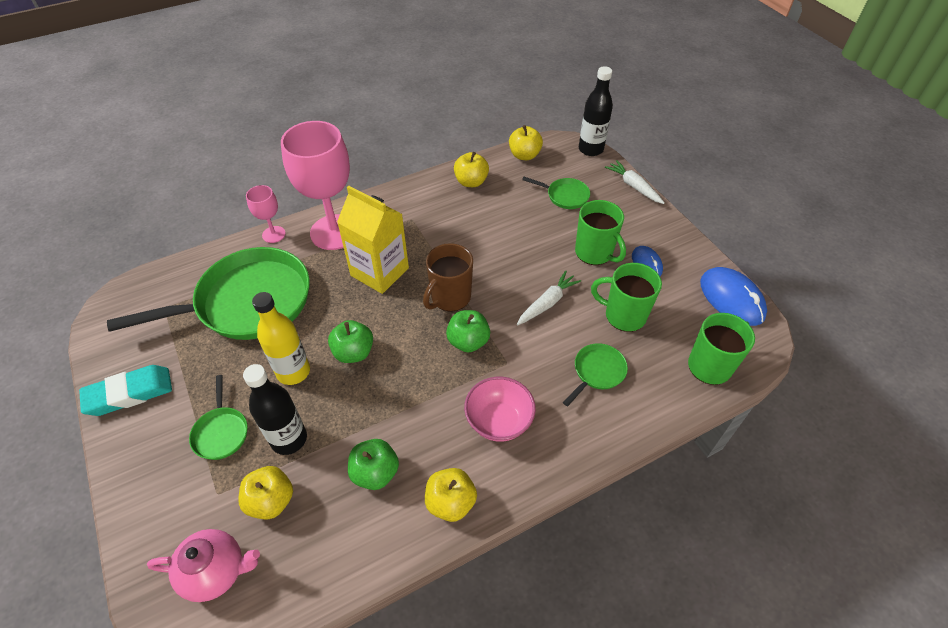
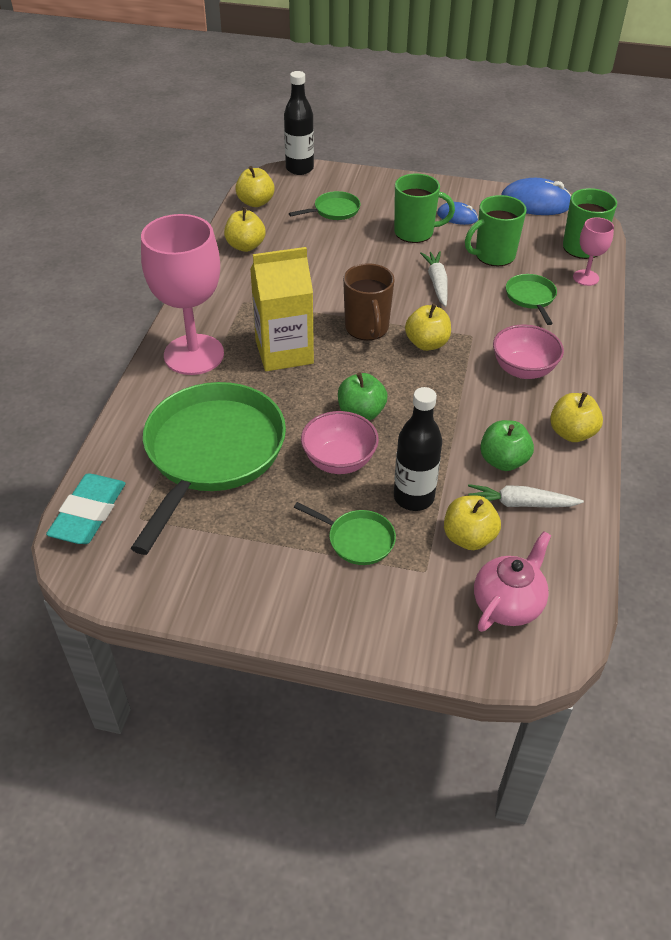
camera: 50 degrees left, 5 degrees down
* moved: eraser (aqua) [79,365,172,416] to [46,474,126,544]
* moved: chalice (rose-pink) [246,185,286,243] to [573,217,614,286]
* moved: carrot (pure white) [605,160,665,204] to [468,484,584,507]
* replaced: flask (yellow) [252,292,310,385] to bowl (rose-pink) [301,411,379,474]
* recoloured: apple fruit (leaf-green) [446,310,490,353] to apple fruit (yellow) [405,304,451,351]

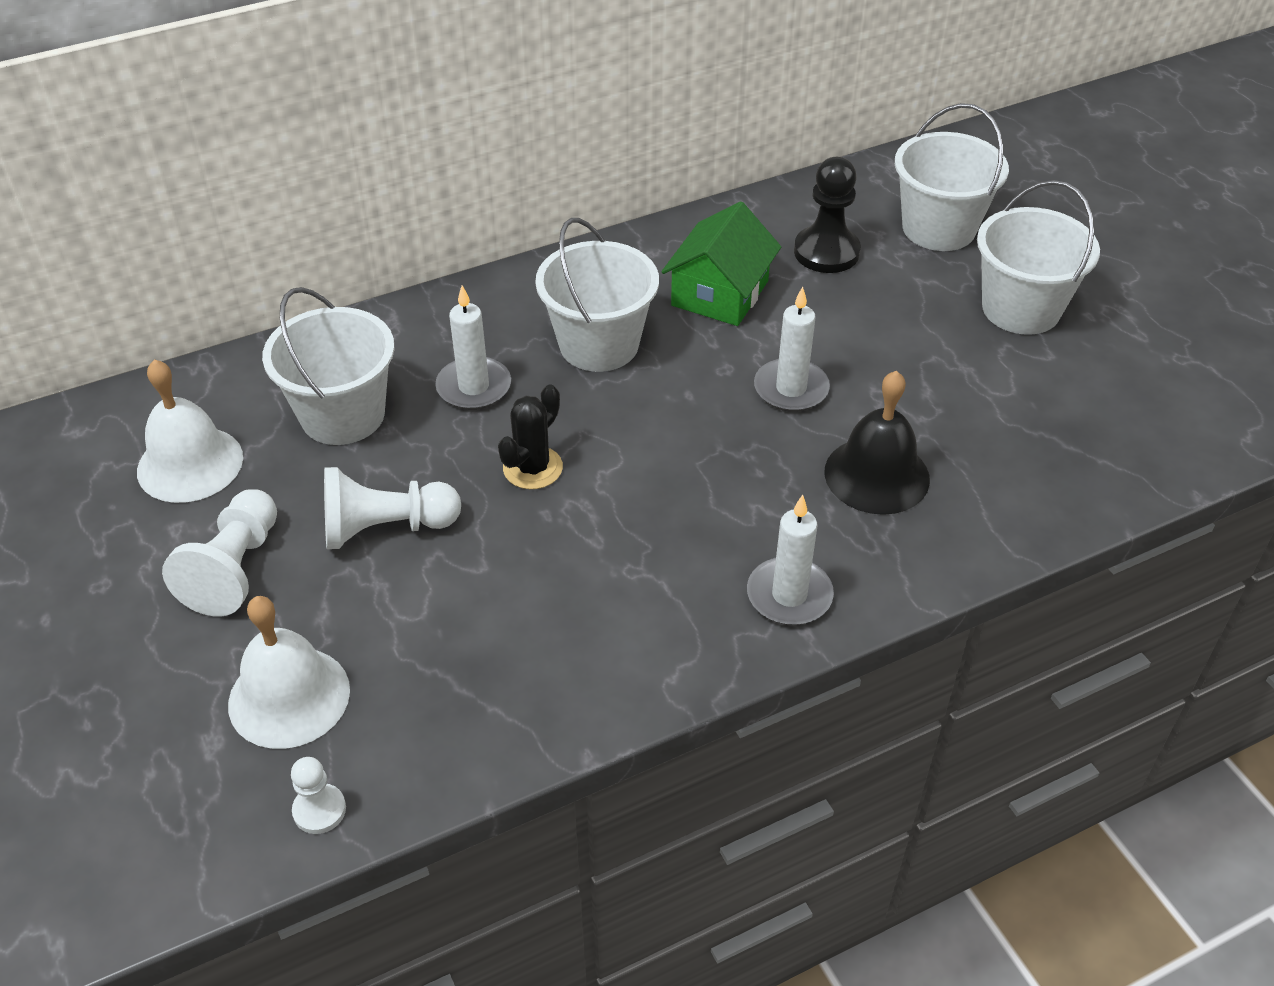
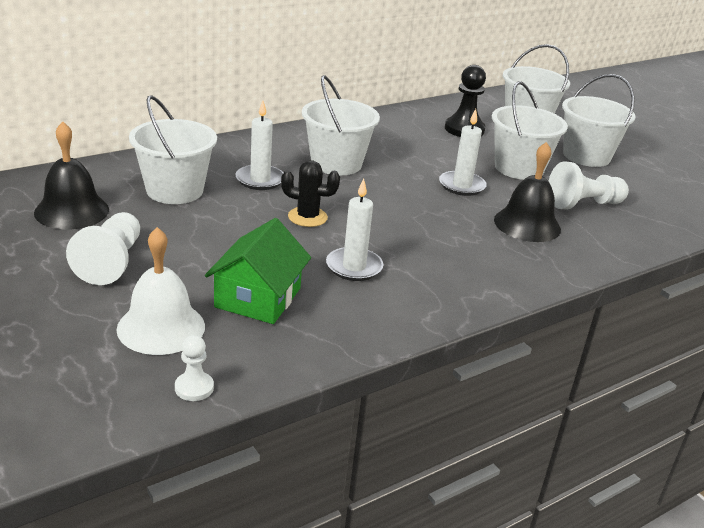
camera: 10 degrees left, 15 degrees down
* added: sand bucket (pure white) [492,81,568,180]
* moved: pawn (pure white) [324,467,461,549] to [548,162,629,210]
* moved: toy house (leaf-green) [661,201,781,326] to [205,218,311,324]
* moved: candle (pure white) [747,495,834,625] to [326,179,383,281]
* recoloured: school bell (pure white) [137,359,243,503] to school bell (ebony) [34,121,109,229]
* turned: prickly plant (ebony) [498,385,563,489] = [281,160,340,227] 75 degrees clockwise

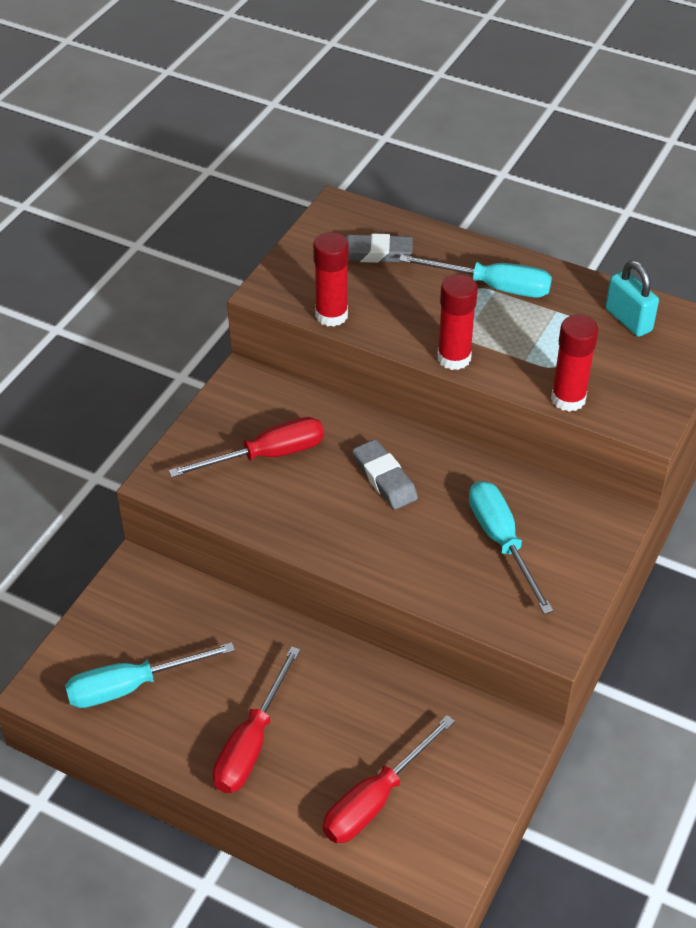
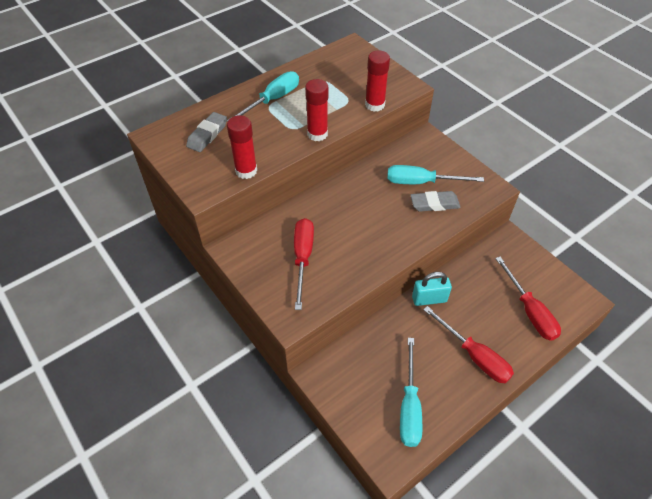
camera: 65 degrees left, 5 degrees up
* moved: eraser (gray) [353,439,418,509] to [410,191,461,211]
* moved: small lock (aqua) [605,261,659,337] to [412,272,452,306]

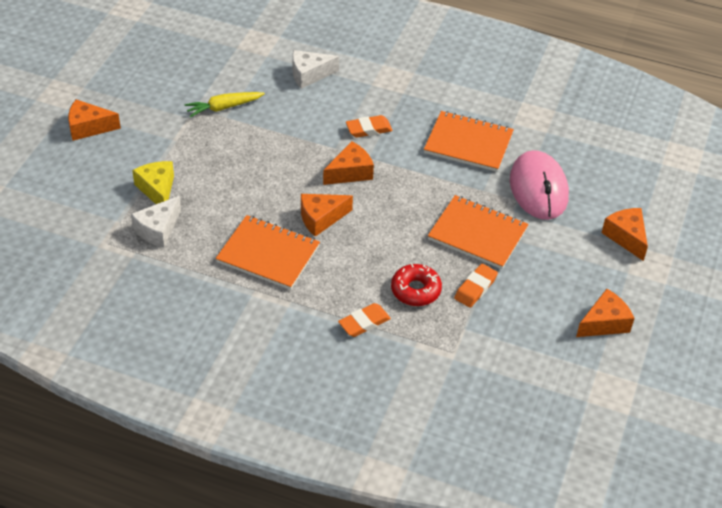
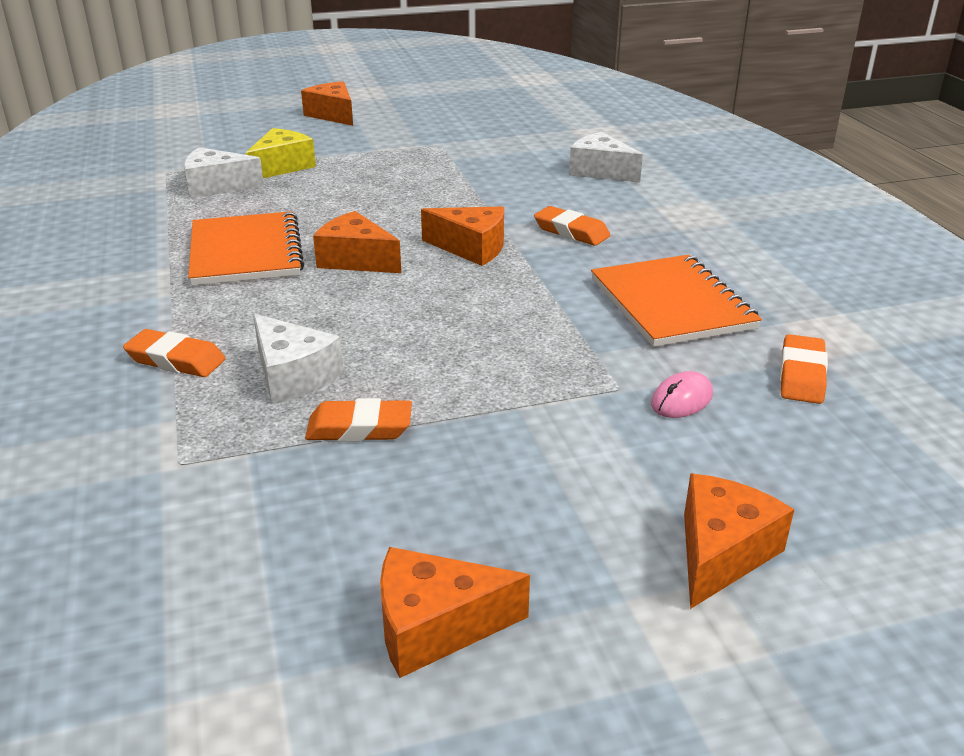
camera: 55 degrees right, 15 degrees down
* removed: carrot (yellow) [185,92,265,118]
* removed: notebook (orange) [428,195,529,269]
* added: eraser (orange) [780,334,828,404]
* replaced: glazed donut (crimson) [391,264,442,306] to cheese (pure white) [253,314,344,404]
* turned: cheese (orange) [576,289,634,337] = [380,547,530,678] 150 degrees clockwise
* resized: computer mouse (rose-pink) [510,150,569,220] = [651,371,713,418] x0.41

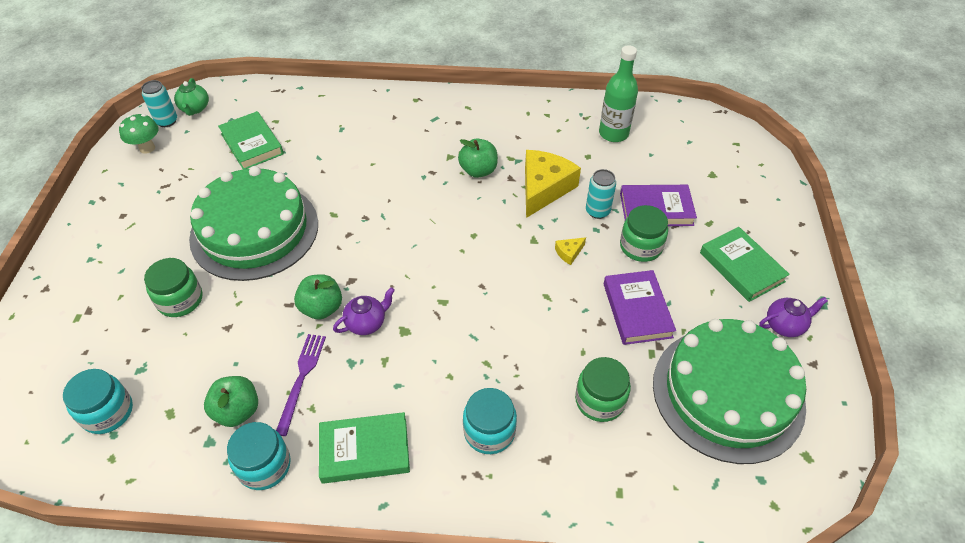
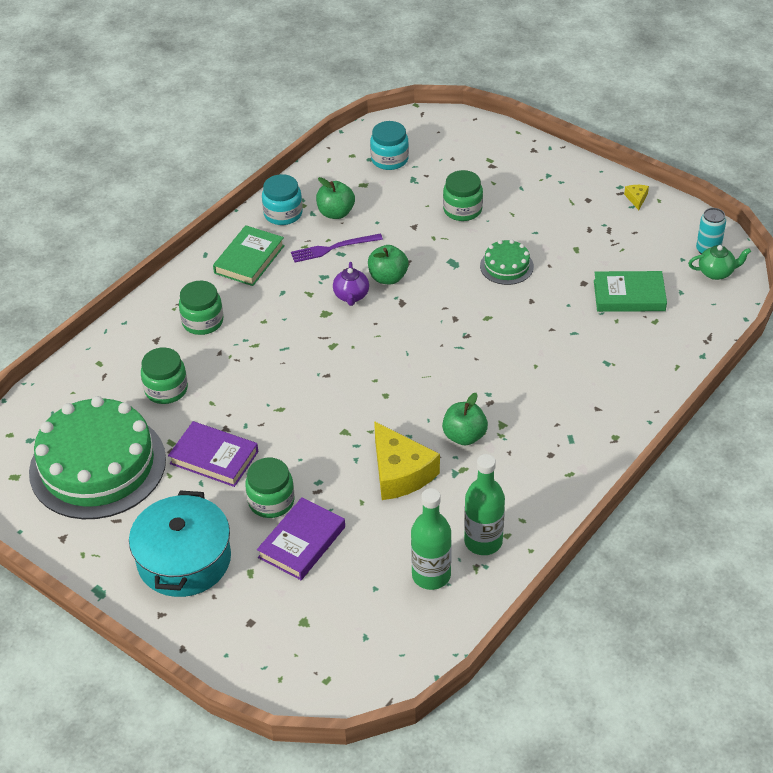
camera: 125 degrees right, 5 degrees down
* removed: toadstool (leaf-green) [119,114,158,154]
* removed: tin (aqua) [586,169,616,219]
* removed: tea pot (violet) [759,297,828,337]
* added: flask (leaf-green) [464,454,505,555]
* moved: cheese (yellow) [555,237,586,265] to [624,185,649,210]
* replaced: hardcover (leaf-green) [700,227,790,302] to stockpot (aqua) [129,490,231,597]
* recoloured: jam jar (aqua) [463,388,517,454] to jam jar (leaf-green) [179,281,223,335]
* turned: tea pot (leaf-green) [174,78,209,116] = [688,245,751,280] 150 degrees clockwise
* turned: dinner fork (violet) [276,334,326,436] = [291,234,383,263] 120 degrees clockwise
* resized: cake (leaf-green) [189,166,318,281] = [480,240,534,285] x0.44

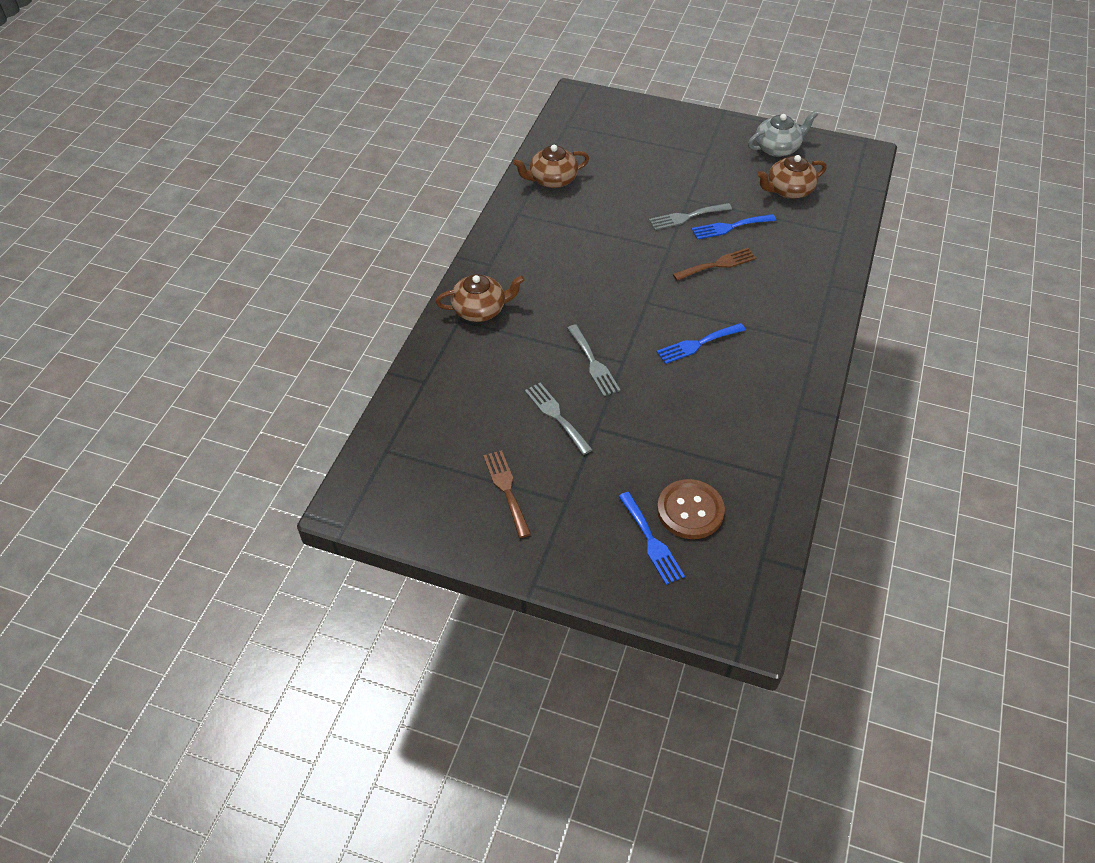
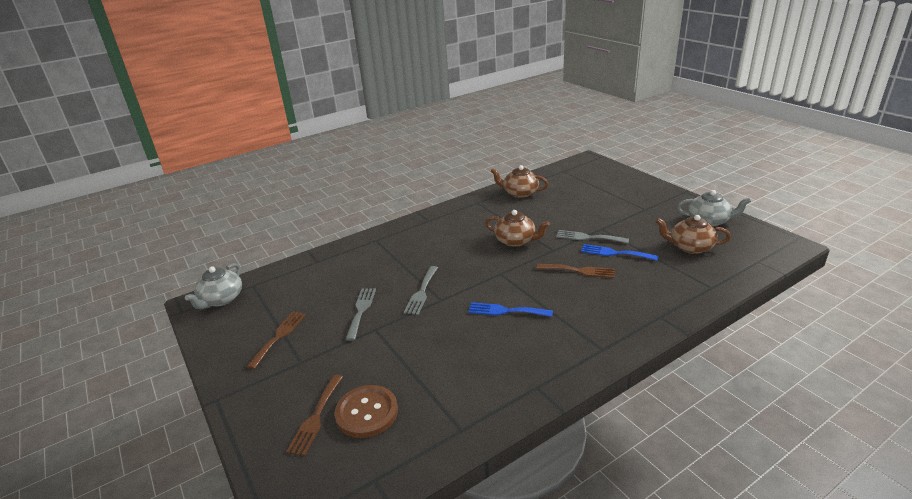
camera: 40 degrees right, 20 degrees down
* added: tea pot (gray) [185,263,242,309]
* moved: tea pot (russet) [436,274,524,322] to [485,210,550,247]
* recoloured: dinner fork (blue) [618,492,685,585] to dinner fork (russet) [286,375,343,456]

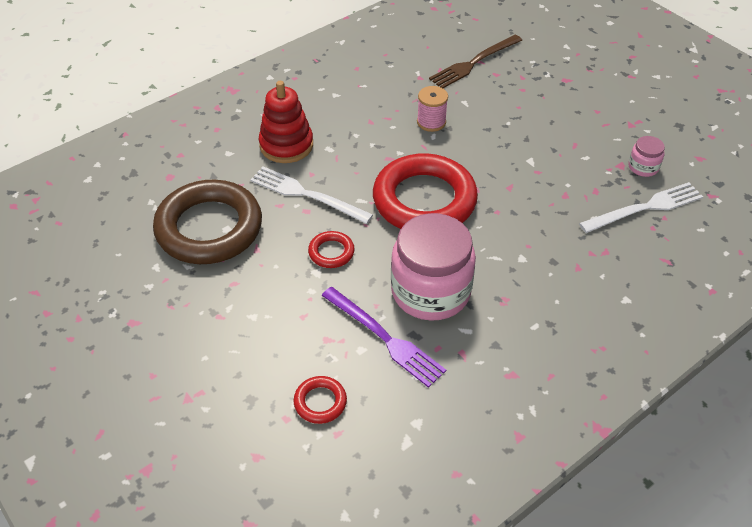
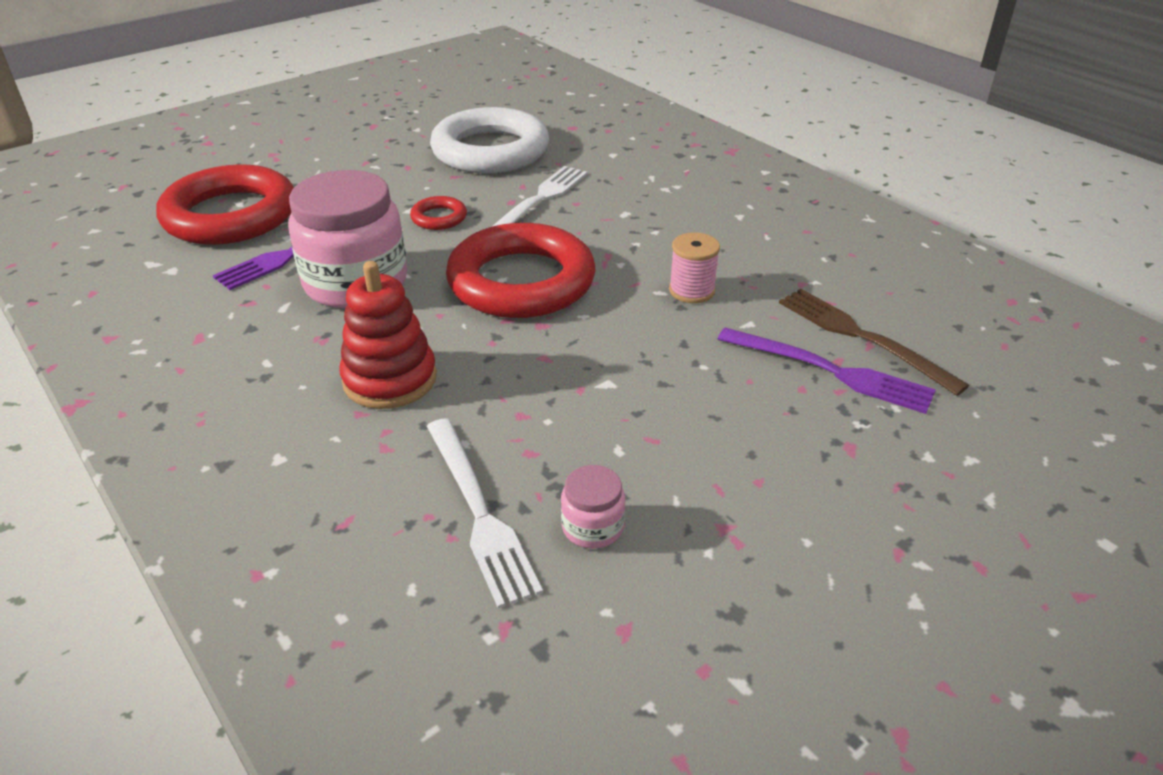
camera: 90 degrees right, 10 degrees down
* added: dinner fork (violet) [718,327,936,414]
* moved: stacking toy (crimson) [259,81,313,163] to [339,261,437,409]
* recoloured: hoop (russet) [153,180,262,264] to hoop (pure white) [430,107,549,173]
* resized: hoop (crimson) [293,376,347,424] = [156,164,294,245] x2.37

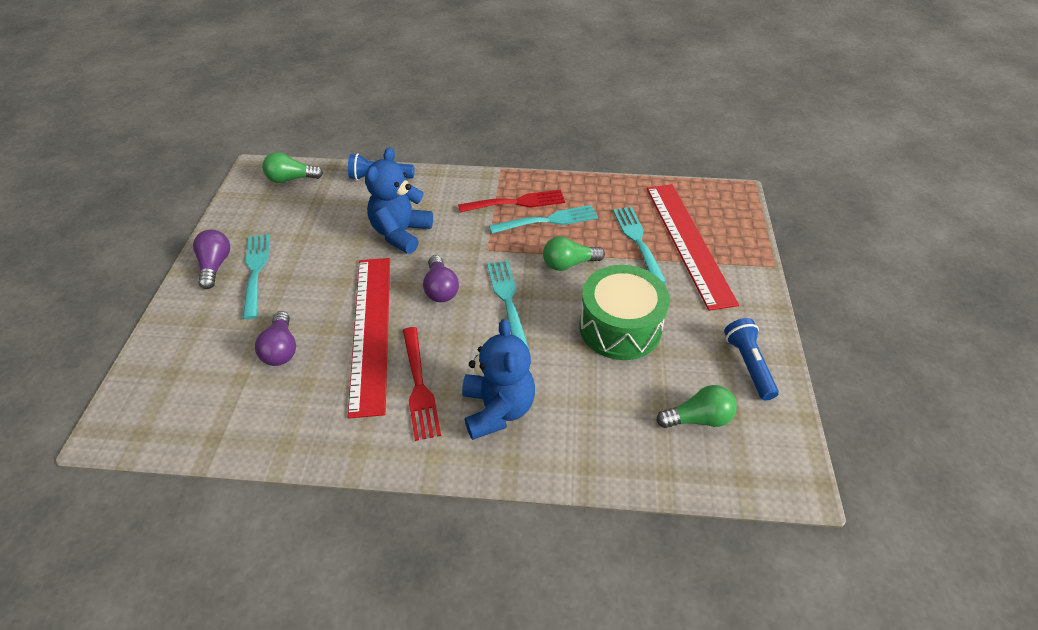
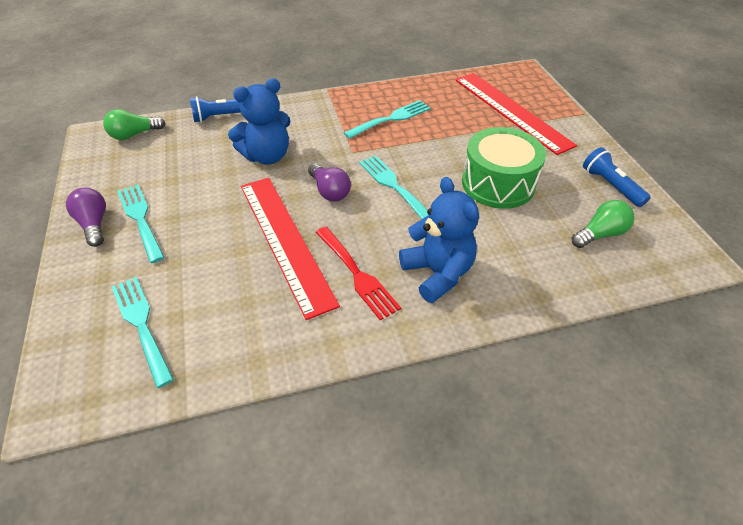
camera: 20 degrees left, 0 degrees up
* removed: light bulb (violet) [255,311,296,366]
* removed: dinner fork (crimson) [458,190,565,213]
* removed: light bulb (leaf-green) [543,236,605,271]
* moved: dinner fork (aqua) [613,207,666,283] to [112,277,174,388]
* turned: teddy bear (blue) [365,147,433,254] = [228,78,290,165] 120 degrees counterclockwise

